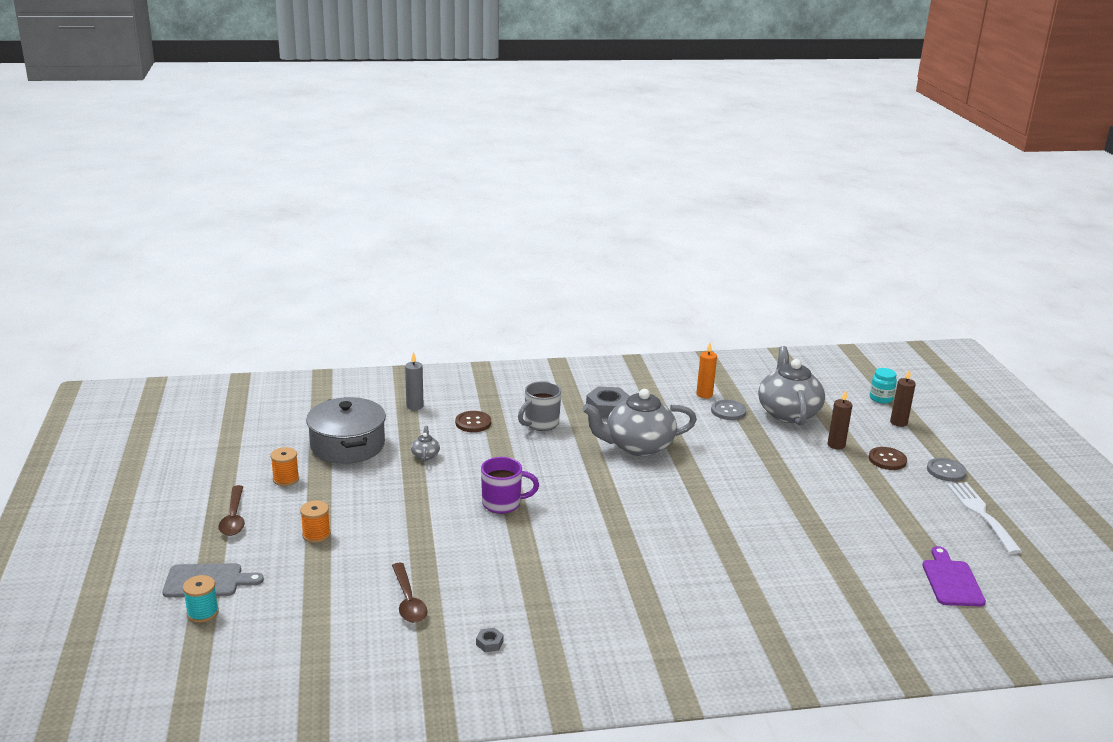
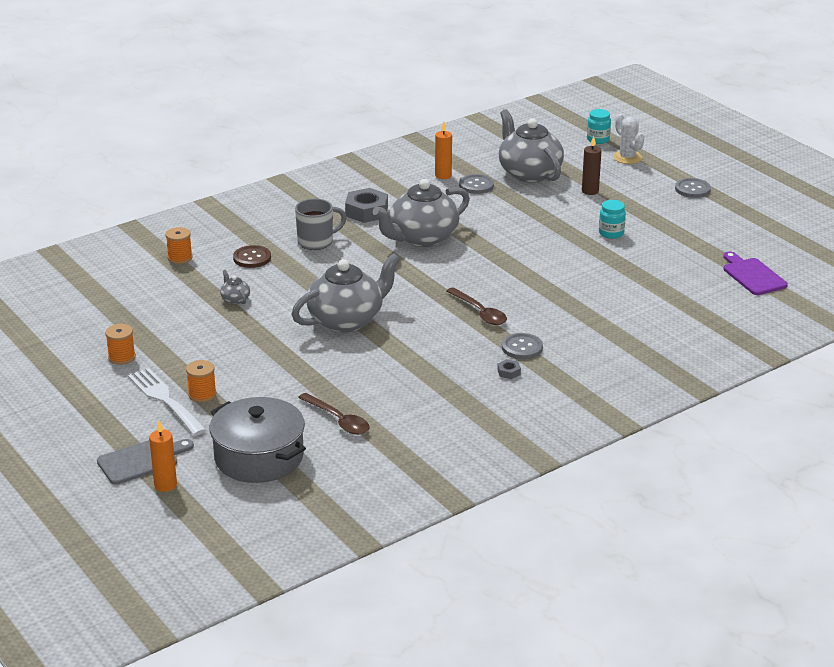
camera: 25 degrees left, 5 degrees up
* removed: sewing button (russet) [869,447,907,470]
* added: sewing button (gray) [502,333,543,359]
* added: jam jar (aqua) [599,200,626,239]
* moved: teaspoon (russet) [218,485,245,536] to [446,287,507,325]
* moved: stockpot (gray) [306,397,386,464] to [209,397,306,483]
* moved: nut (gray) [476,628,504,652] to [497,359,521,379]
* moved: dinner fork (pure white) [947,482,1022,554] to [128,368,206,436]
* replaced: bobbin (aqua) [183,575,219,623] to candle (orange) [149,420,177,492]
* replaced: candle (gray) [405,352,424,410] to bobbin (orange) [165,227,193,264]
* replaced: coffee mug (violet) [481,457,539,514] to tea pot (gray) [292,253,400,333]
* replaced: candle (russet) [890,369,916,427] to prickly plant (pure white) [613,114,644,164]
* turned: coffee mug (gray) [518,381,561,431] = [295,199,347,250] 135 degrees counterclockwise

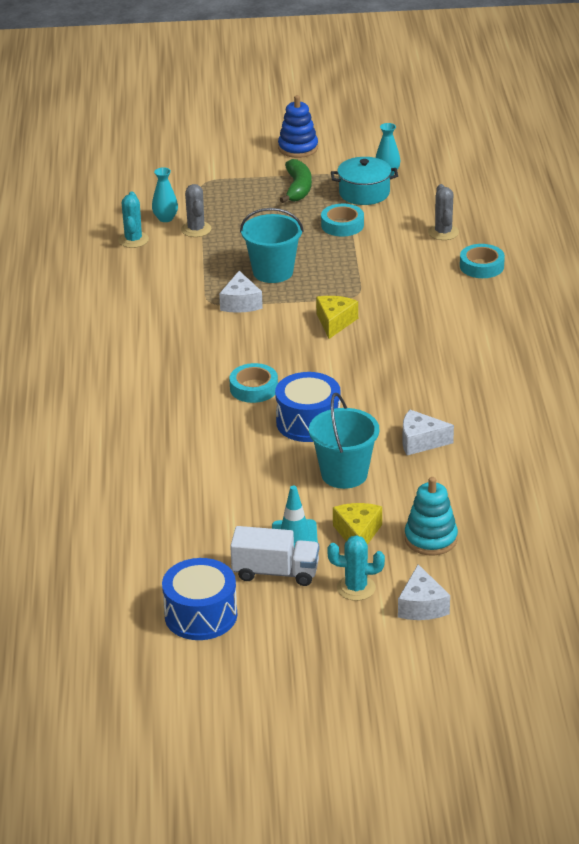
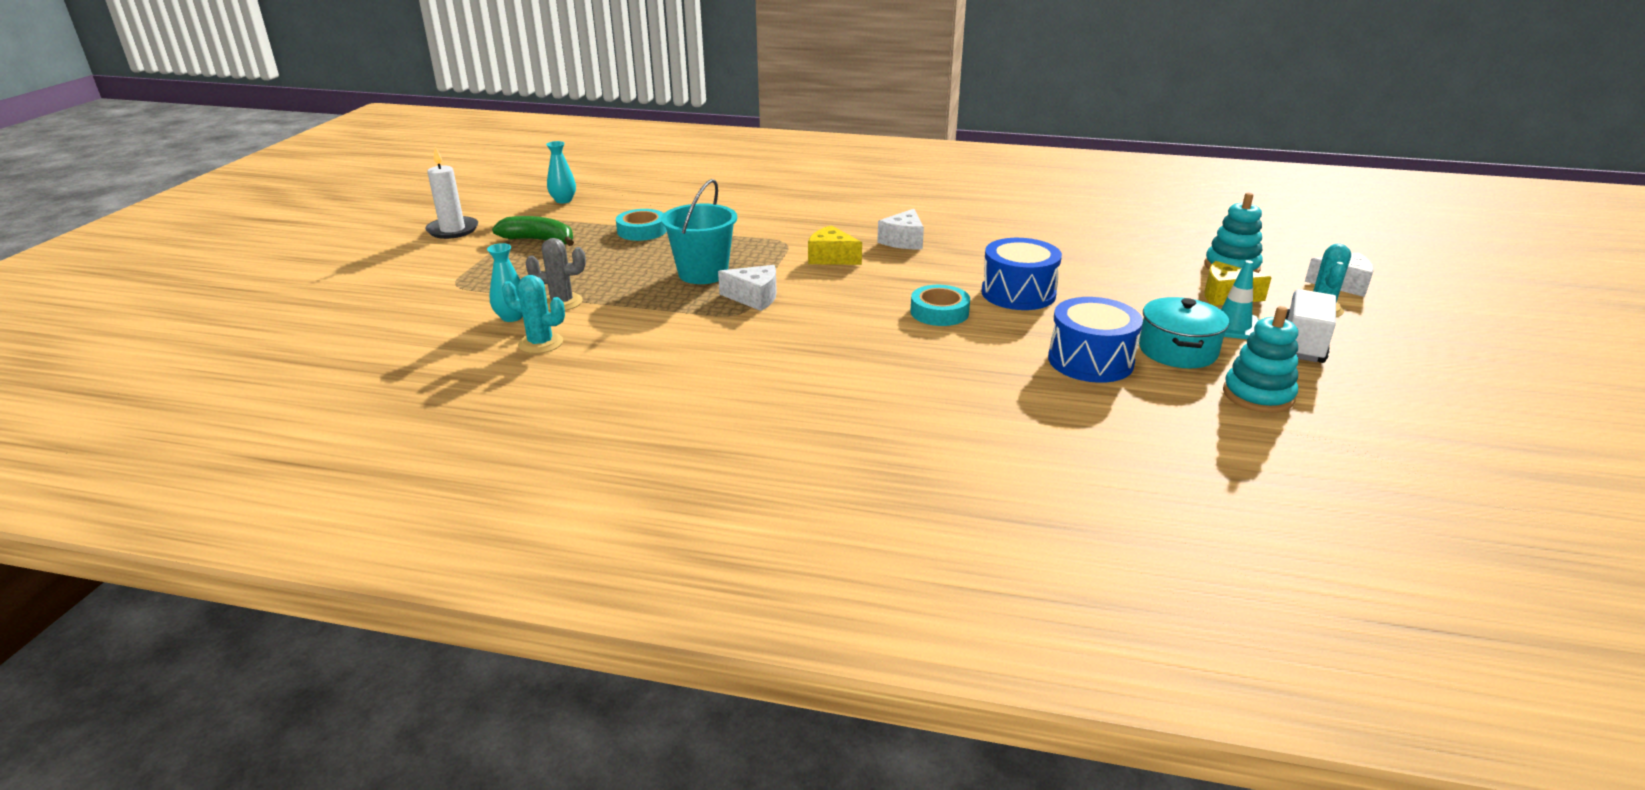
camera: 75 degrees left, 5 degrees down
* removed: sand bucket (aqua) [309,393,379,489]
* removed: prickly plant (gray) [428,184,459,240]
* removed: roll of tape (aqua) [460,244,505,278]
* added: stacking toy (aqua) [1223,306,1298,413]
* moved: drum (blue) [162,558,237,640] to [1048,297,1143,383]
* moved: stockpot (aqua) [331,157,398,205] to [1139,297,1229,368]
* moved: cheese (pure white) [402,410,454,455] to [877,209,924,249]
* replaced: stacking toy (blue) [278,95,318,158] to candle (pure white) [425,147,478,239]

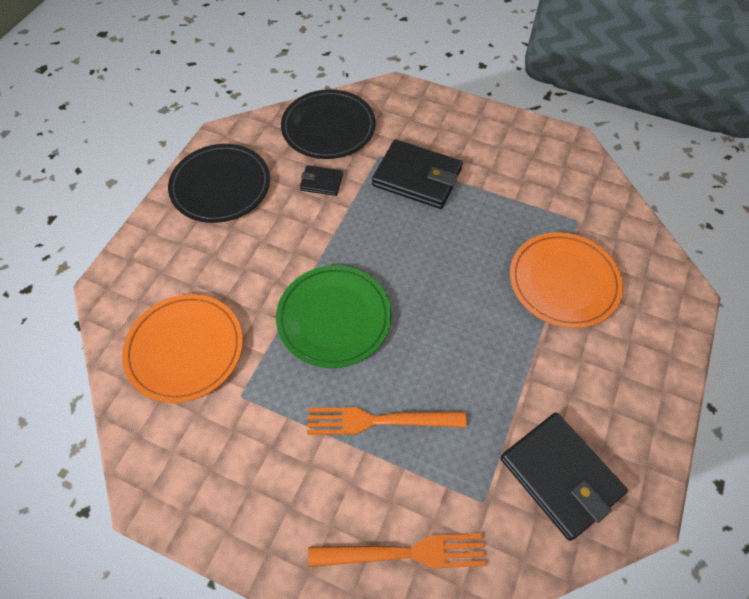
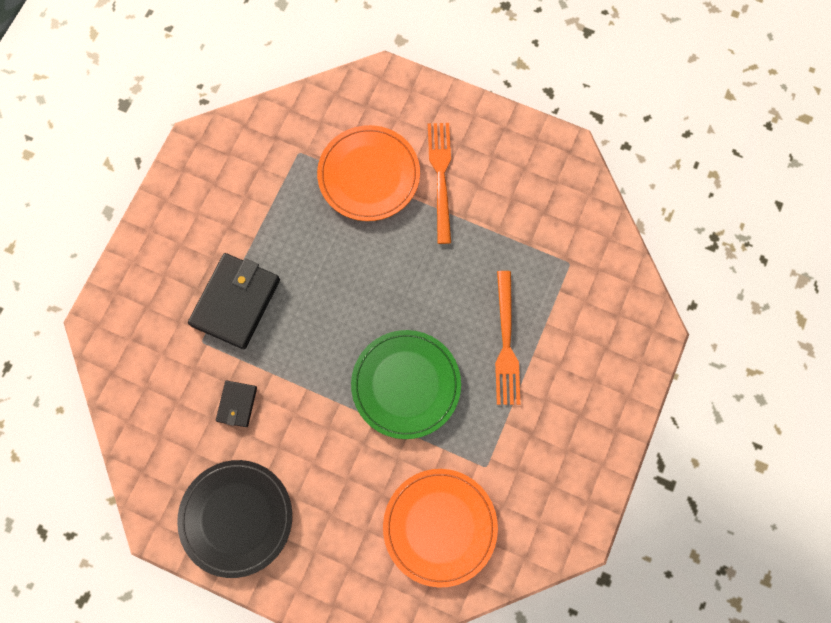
camera: 90 degrees left, 15 degrees up
* removed: flat dish (ebony) [281,89,376,159]
* removed: wallet (ebony) [501,412,628,541]
* moved: dinner fork (orange) [308,534,487,569] to [428,123,451,244]

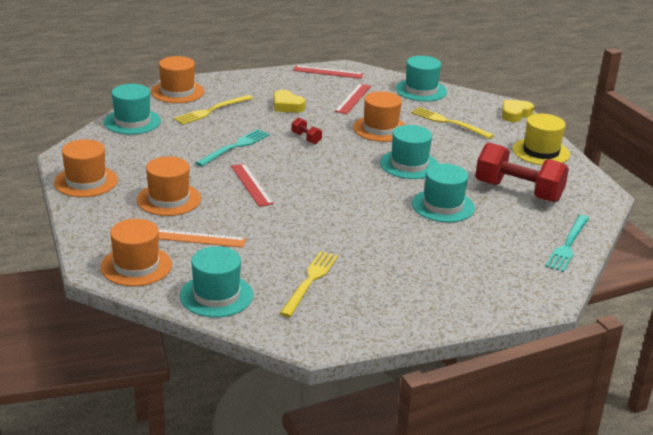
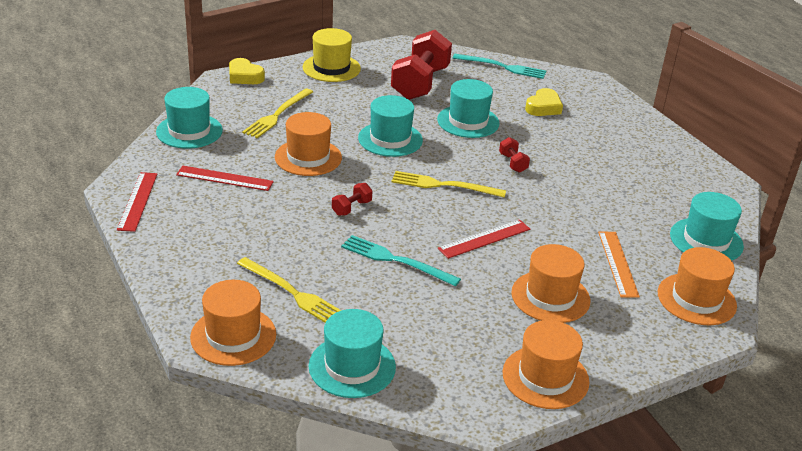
camera: 100 degrees left, 5 degrees up
* added: free weight (crimson) [499,137,530,173]
* moved: heart (yellow) [273,90,306,113] to [525,88,563,116]
* moved: dinner fork (yellow) [279,251,338,317] to [392,171,506,198]

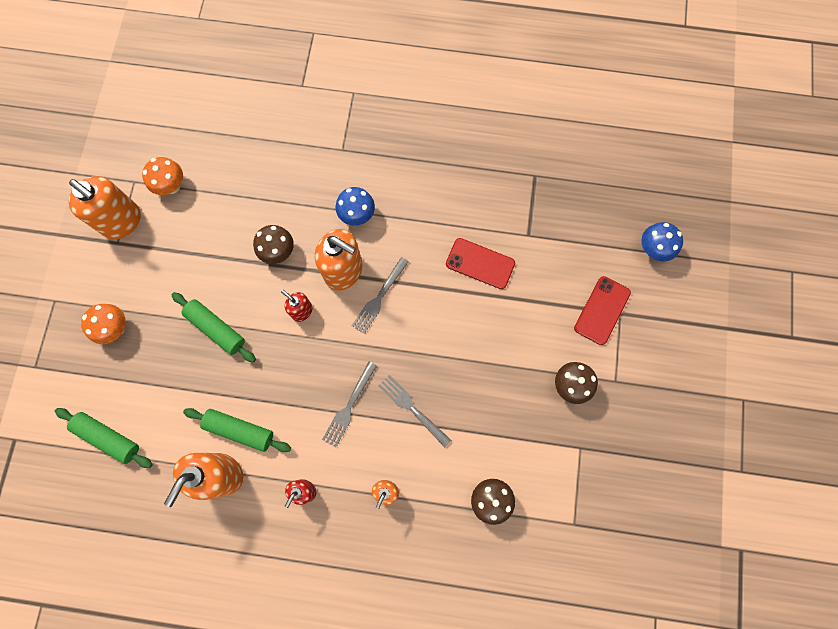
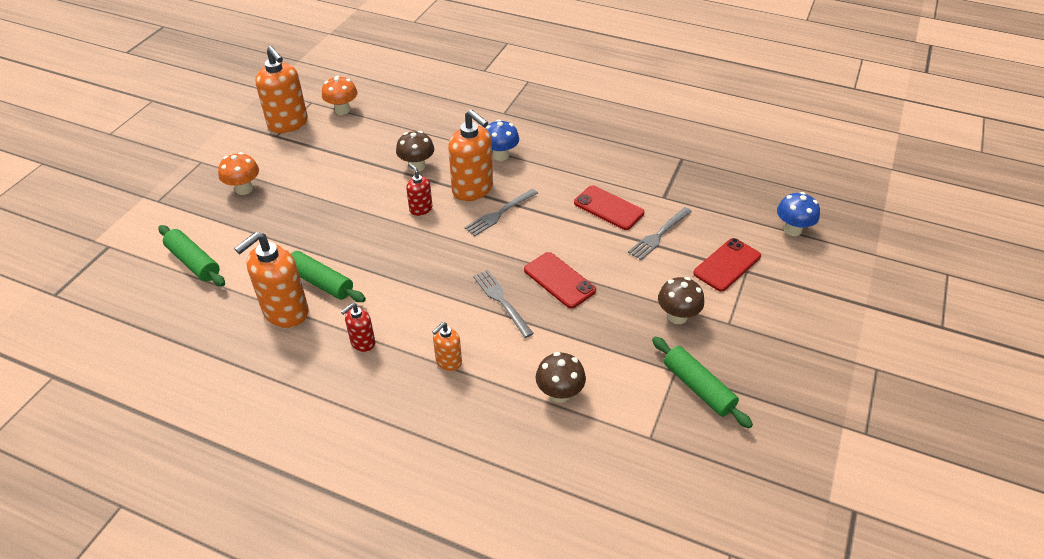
camera: 15 degrees right, 30 degrees down
* added: phone (crimson) [524,252,596,308]
* moved: pastry roller (leaf-green) [171,292,256,363] to [652,337,753,428]
* moved: dinner fork (gray) [322,362,377,447] to [628,207,692,260]

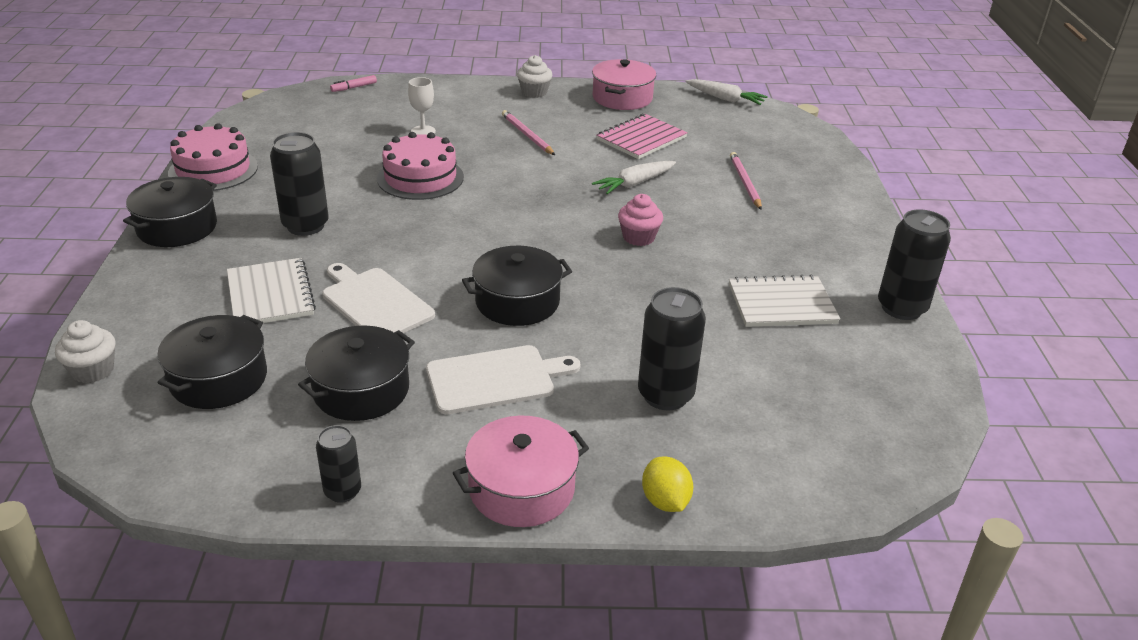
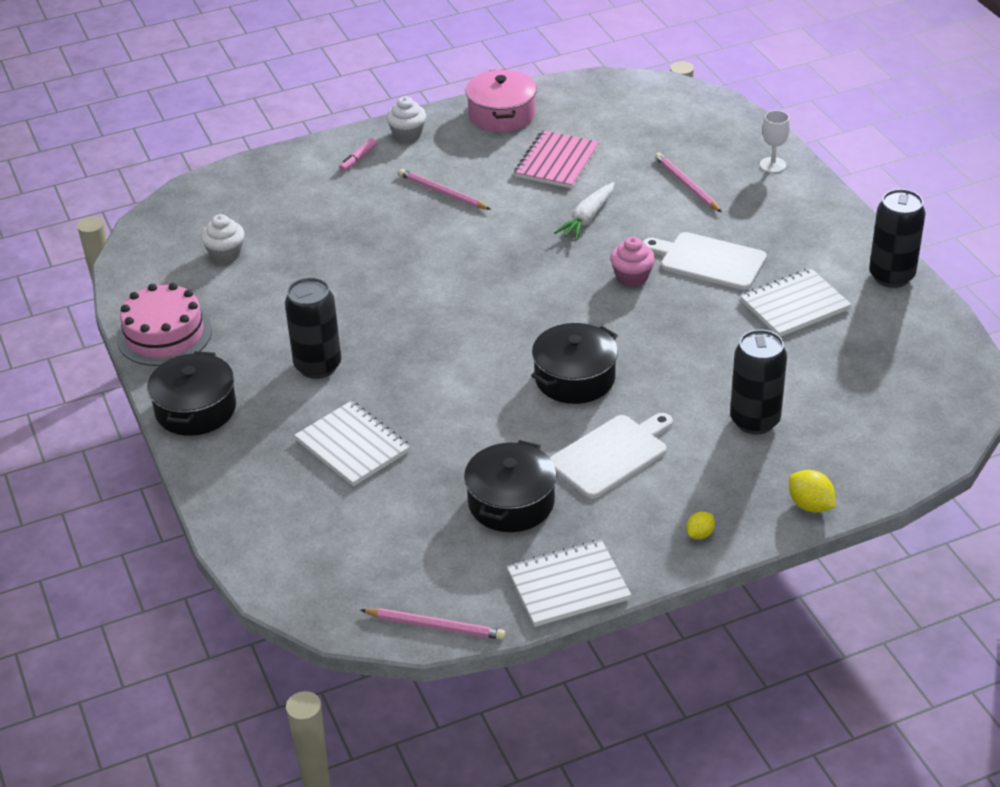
camera: 20 degrees left, 5 degrees up
* removed: stockpot (ebony) [157,315,267,409]
* removed: cake (rose-pink) [377,132,464,200]
* removed: carrot (pure white) [685,79,768,105]
* added: lead pencil (rose-pink) [361,608,505,640]
* moved: cupcake (pure white) [55,320,116,383] to [201,214,244,264]
* moved: chopping board (pure white) [322,263,435,333] to [643,232,767,290]
* moved: marker pen (rose-pink) [330,75,377,92] to [339,138,377,172]
* moved: chalice (pure white) [408,77,436,135] to [760,110,790,173]
* replaced: tin (ebony) [316,425,361,503] to notebook (pure white) [507,540,631,627]
* replaced: stockpot (rose-pink) [453,416,589,527] to citrus fruit (yellow) [686,511,715,539]

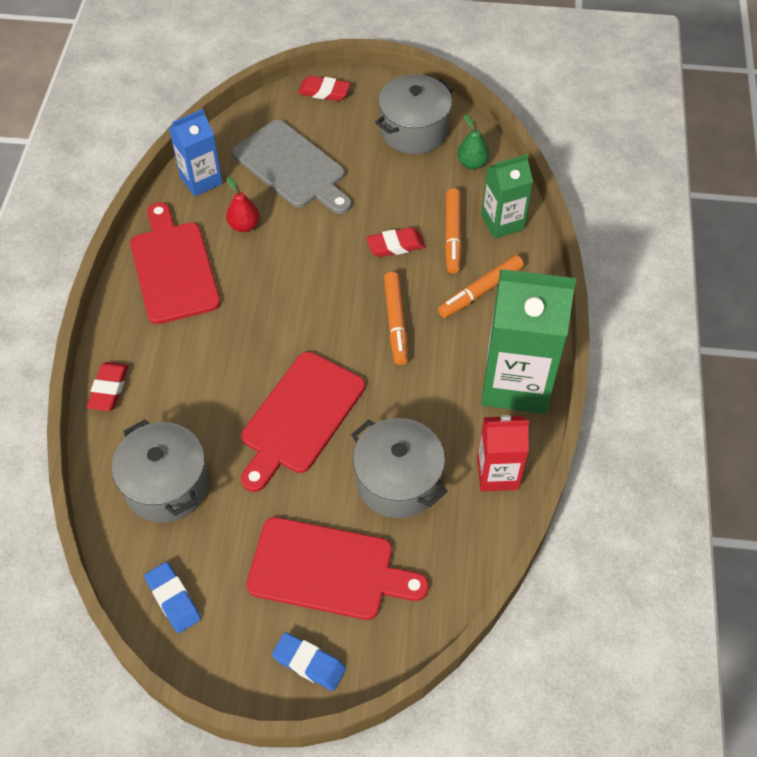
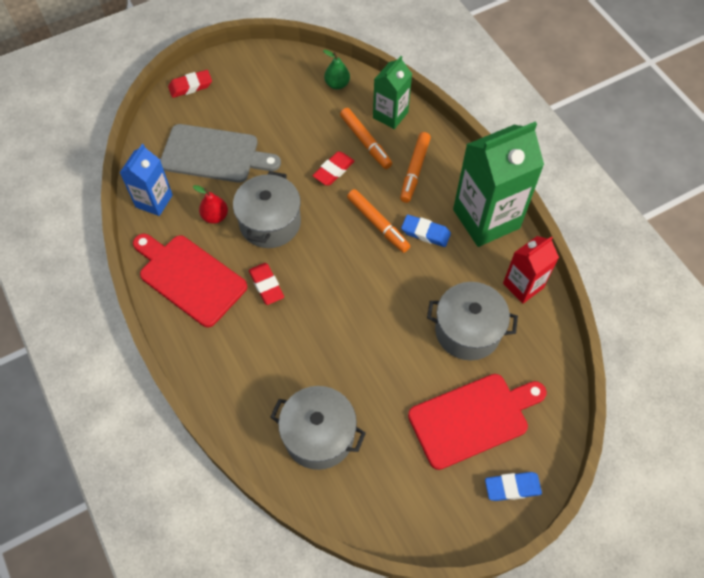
camera: 35 degrees left, 5 degrees up
* removed: chopping board (crimson) [241,352,365,492]
* moved: eraser (crimson) [87,362,128,411] to [249,263,284,305]
* moved: eraser (blue) [144,562,201,633] to [401,214,451,247]
* moved: stockpot (gray) [375,74,454,154] to [233,171,301,248]

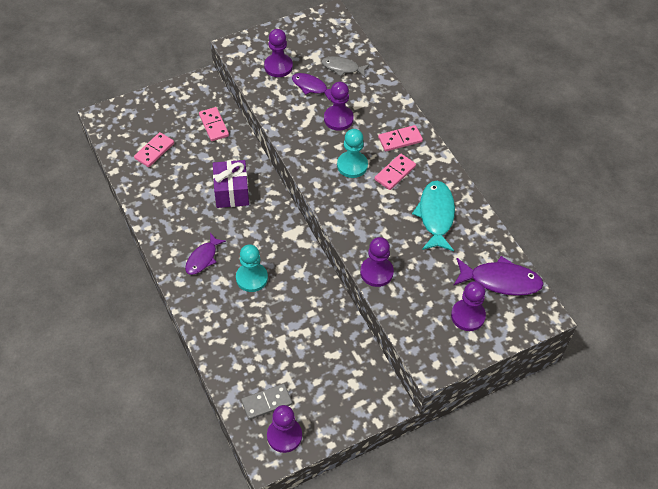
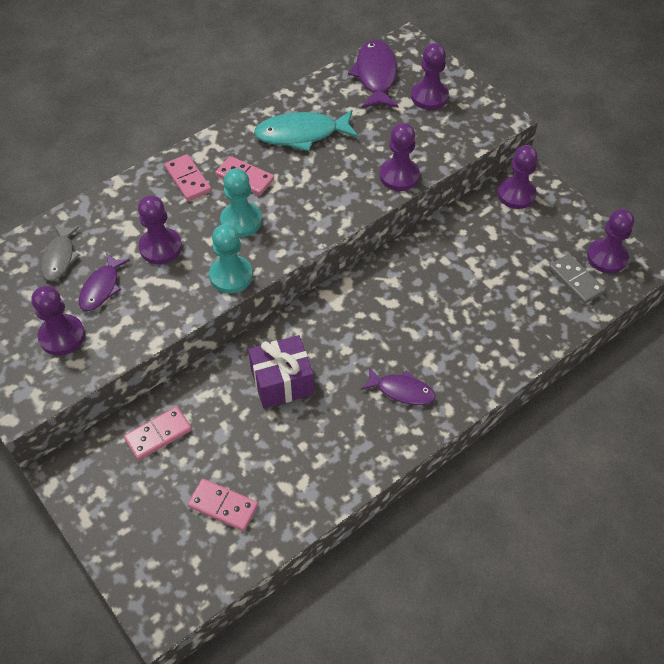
camera: 100 degrees left, 0 degrees up
* added: pawn (violet) [498,145,538,209]
* moved: pawn (aqua) [236,244,268,292] to [209,224,253,293]

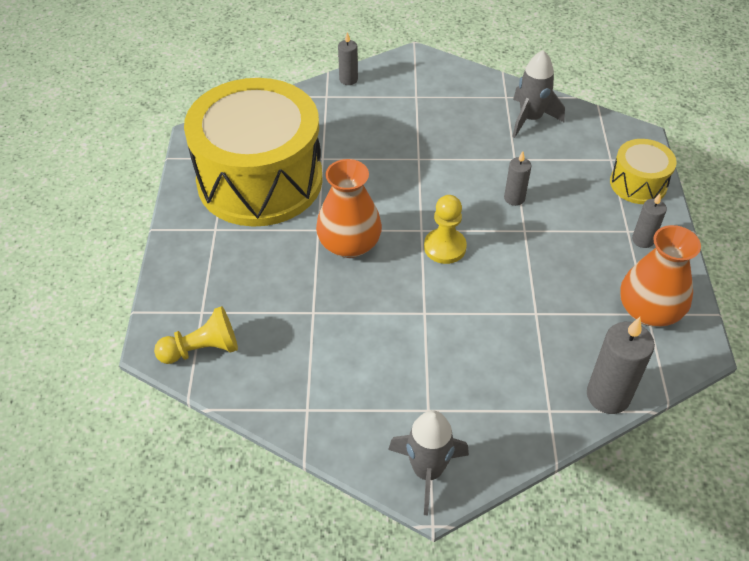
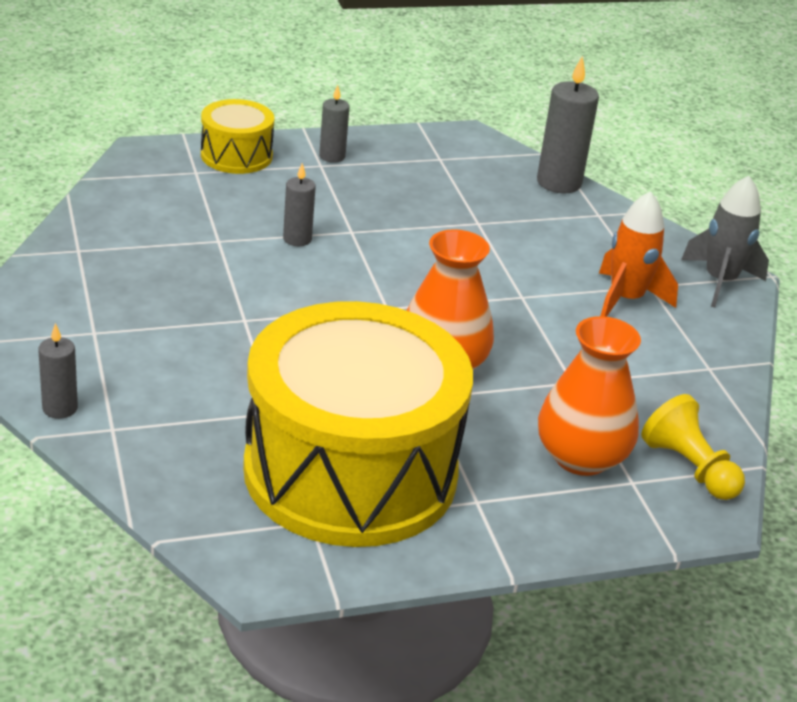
camera: 110 degrees left, 15 degrees down
* removed: pawn (yellow) [424,195,467,264]
* removed: rocket (gray) [512,50,565,138]
* added: rocket (orange) [599,191,678,317]
* moved: tall vase (orange) [620,225,701,327] to [538,316,641,476]

